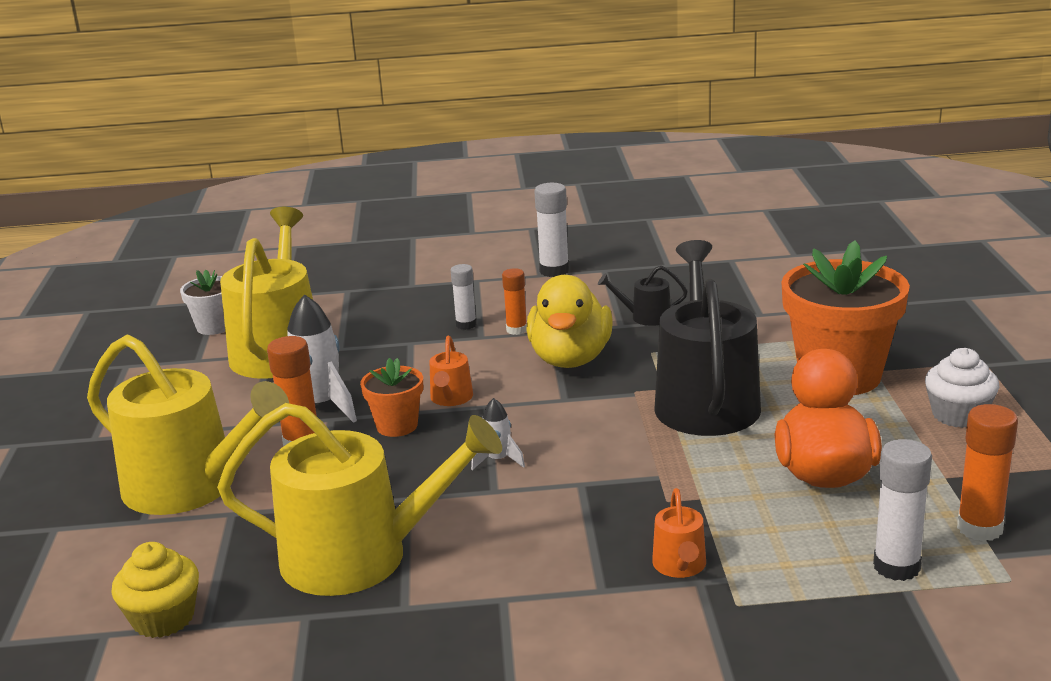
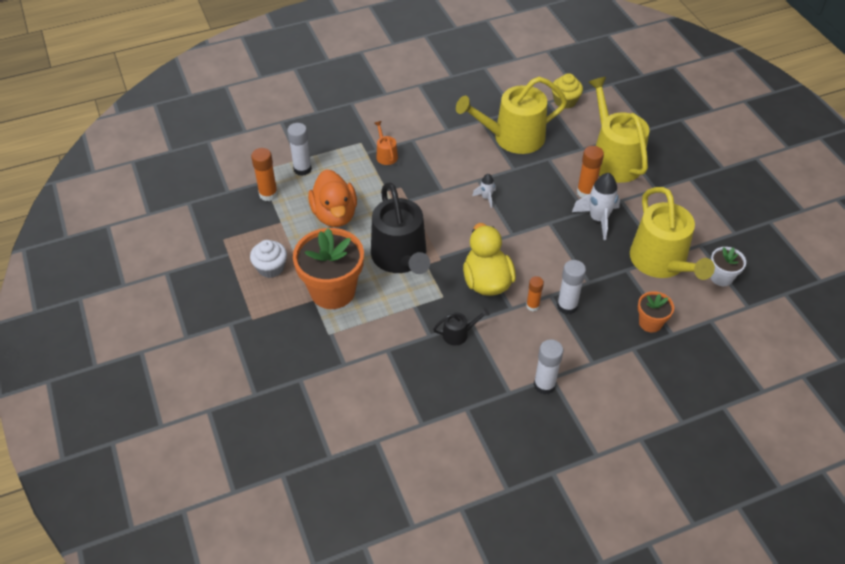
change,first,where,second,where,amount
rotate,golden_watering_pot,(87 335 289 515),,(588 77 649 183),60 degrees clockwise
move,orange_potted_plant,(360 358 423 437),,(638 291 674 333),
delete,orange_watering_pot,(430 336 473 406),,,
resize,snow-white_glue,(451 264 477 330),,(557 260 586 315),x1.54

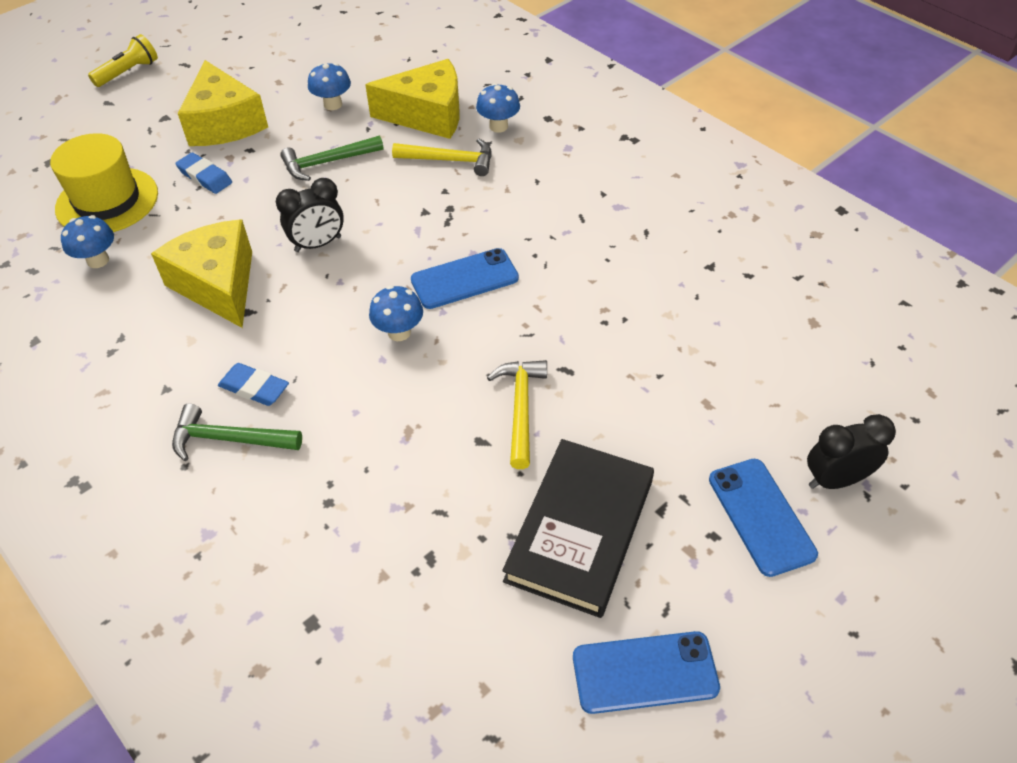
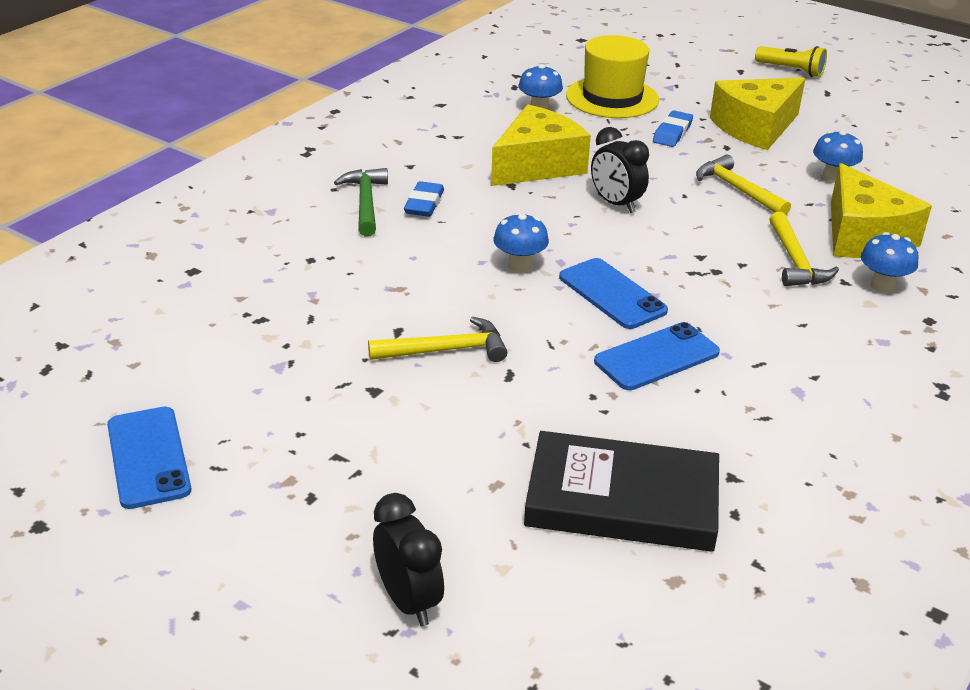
change,first,where,second,where,amount
recolor,green_claw_hammer,(280 136 384 181),golden_claw_hammer,(696 155 791 215),
move,jet-black_hardcover,(502 439 654 618),,(524 431 719 552),
move,blue_mobile_phone,(709 459 818 577),,(594 322 720 390),

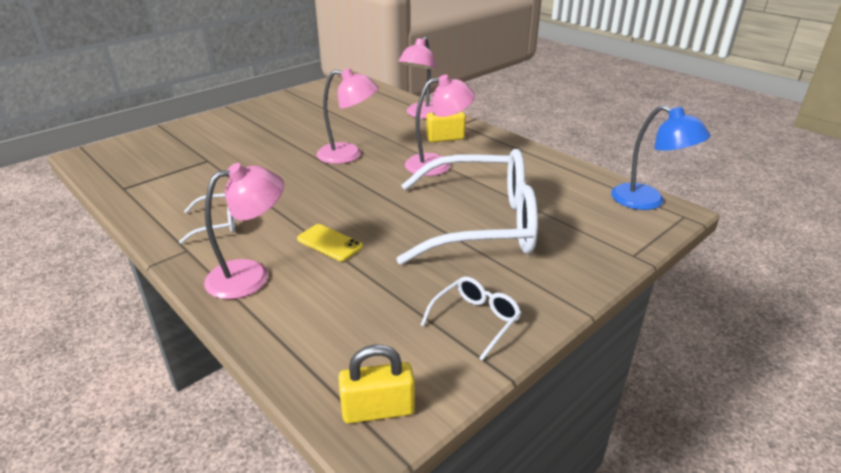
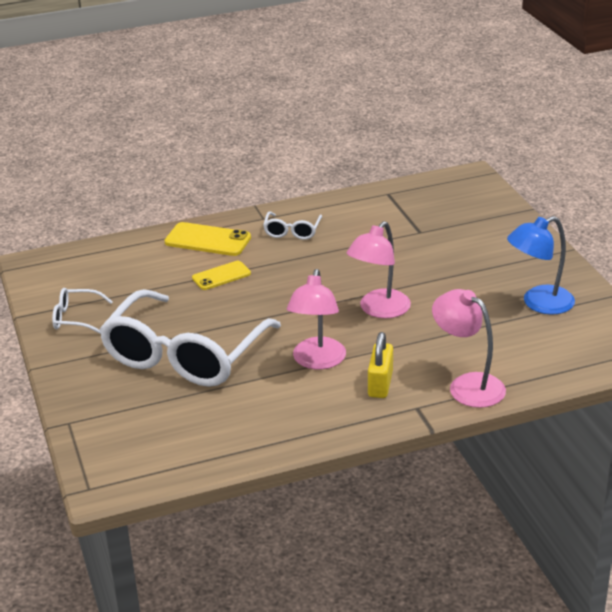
change,first,where,second,where,amount
replace,pink_desk_lamp,(204 163 284 299),golden_mobile_phone,(165 222 251 256),
delete,golden_lock,(338 345 415 424),,,
rotate,snow-white_glasses,(421 277 521 361),,(52 288 113 334),120 degrees clockwise
move,blue_desk_lamp,(611 105 711 210),,(507 216 575 315),

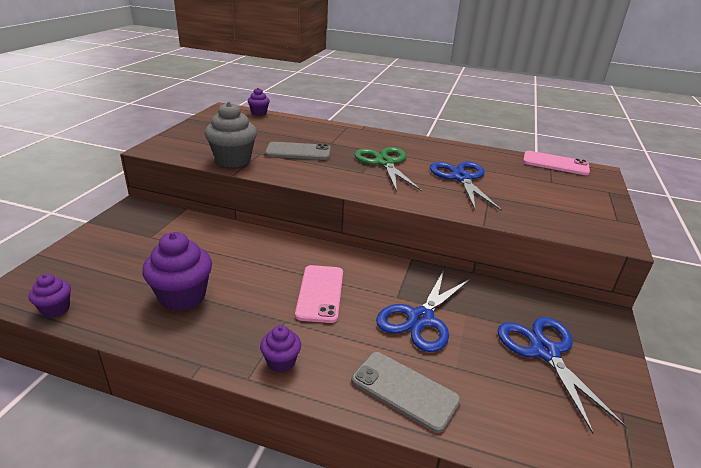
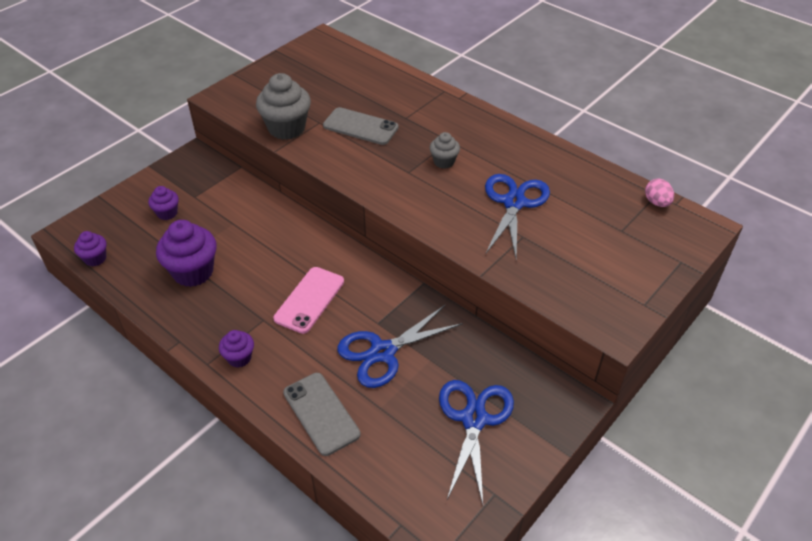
change,first,where,second,where,amount
move,purple_cupcake,(248 88 270 116),,(148 186 179 220),
replace,green_pair_of_scissors,(354 147 422 192),ash-grey_cupcake,(430 132 460 169),
replace,pink_mobile_phone,(523 151 590 175),pink_egg_shape,(645 179 674 207),

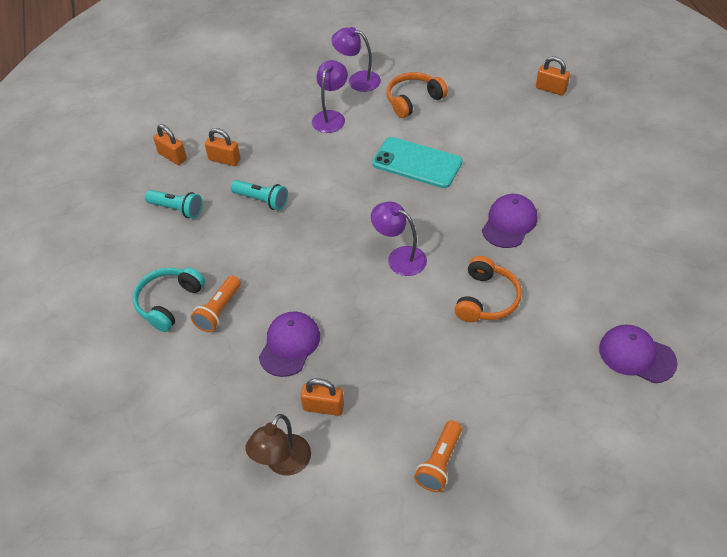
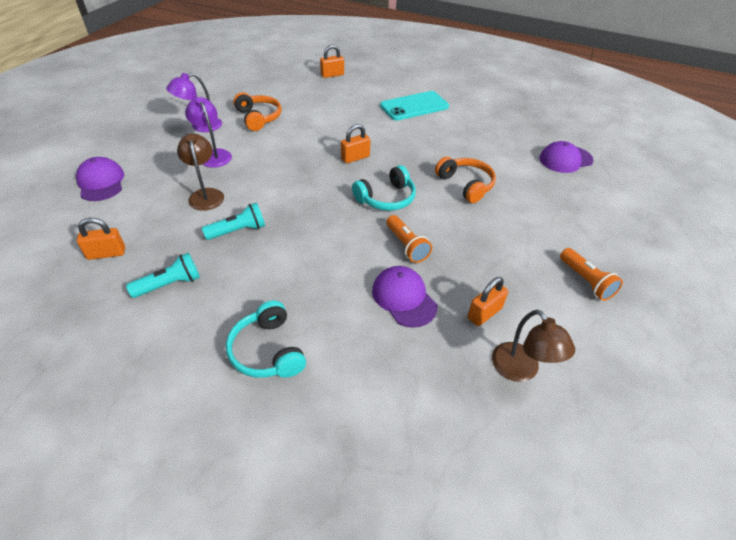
change,first,where,second,where,amount
move,orange_torch,(191 276 241 332),,(386 215 432 263),
move,orange_lock,(205 128 241 166),,(341 124 370 163),
replace,purple_desk_lamp,(371 201 427 276),aqua_over-ear_headphones,(352 165 416 211),
move,aqua_mobile_phone,(372 137 462 188),,(380 91 449 121),
rotate,orange_over-ear_headphones,(387 72 448 118),,(233 92 281 131),150 degrees clockwise
move,purple_peaked_cap,(482 194 537 248),,(76 157 124 201),
insert,,,dark_brown_desk_lamp,(177 133 224 211),

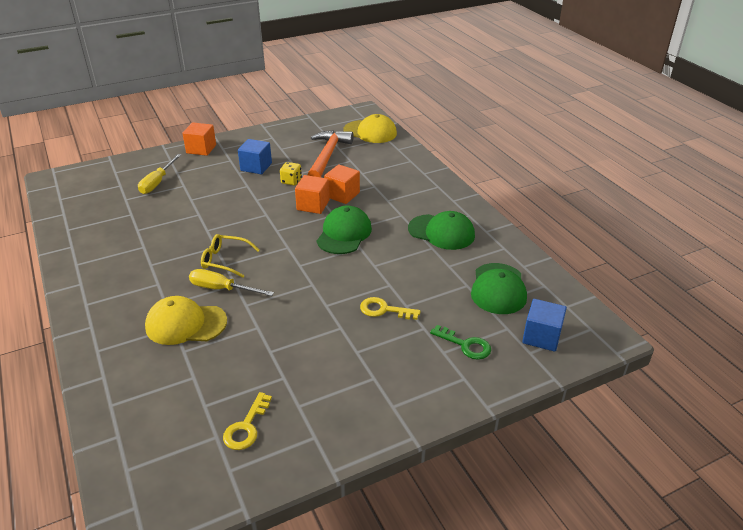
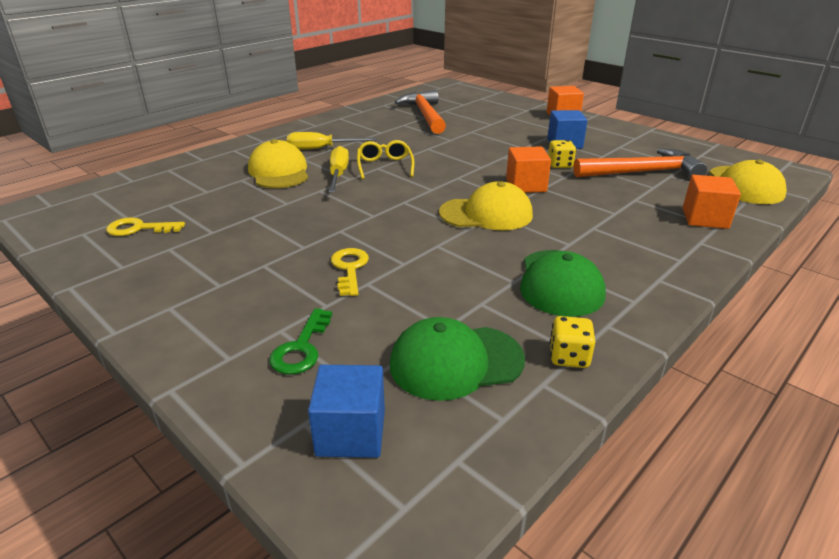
change,first,where,second,where,amount
move,golden_screwdriver,(138 154 181 194),,(287 132 377 150),
recolor,green_peaked_cap,(317 206 372 254),golden_peaked_cap,(439 181 533 230),
move,orange_cube,(324 164 360 204),,(683 175 741 229),
insert,,,orange_claw_hammer,(394 90 446 134),
insert,,,golden_dice,(550 316 595 368),

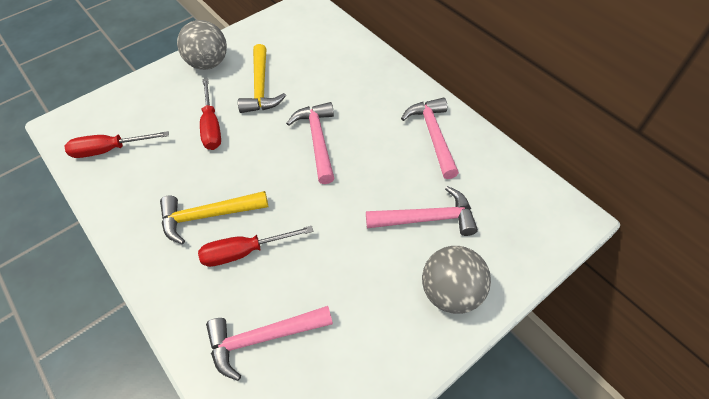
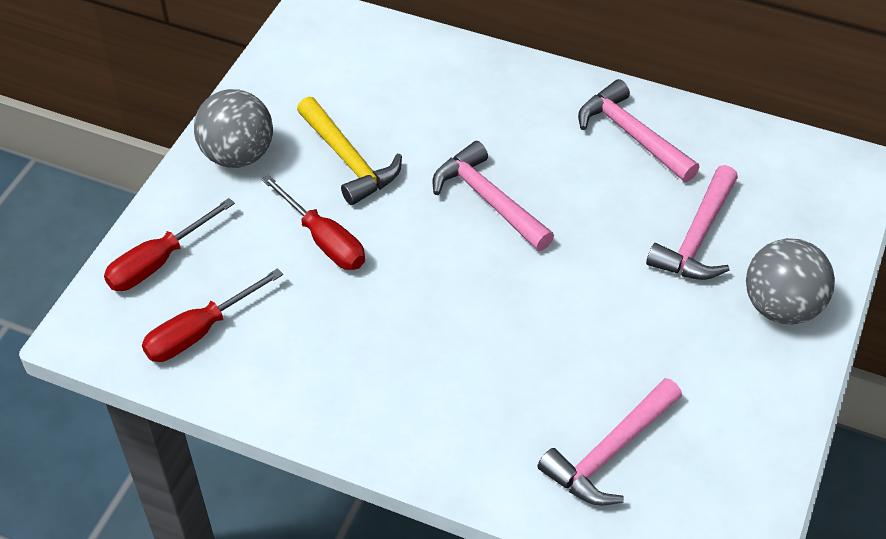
change,first,where,second,where,amount
delete,golden_claw_hammer,(160 191 268 244),,,
move,red_screwdriver,(198 226 314 267),,(104 198 235 291),
rotate,pink_claw_hammer,(366 186 478 236),,(646 165 738 280),150 degrees clockwise

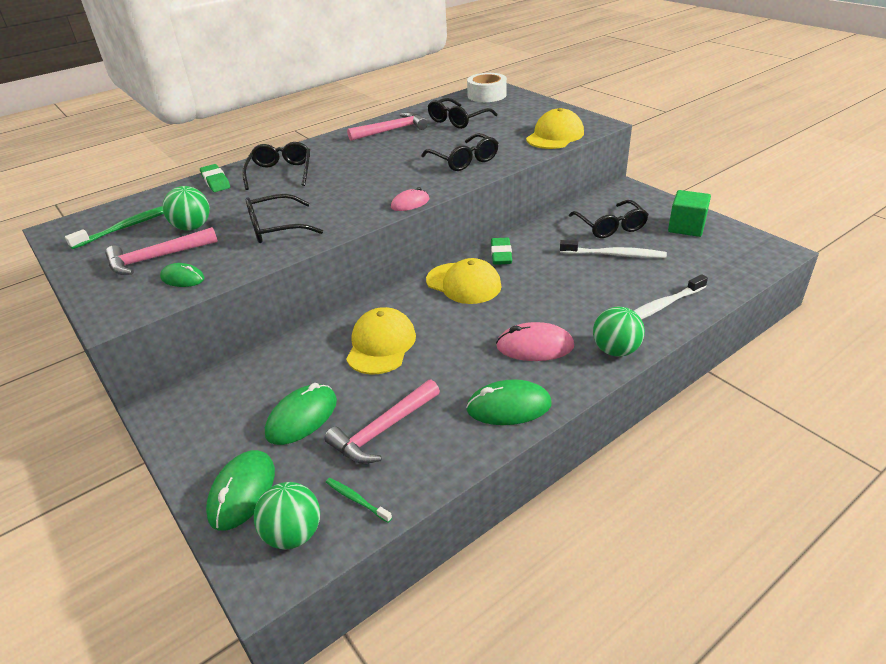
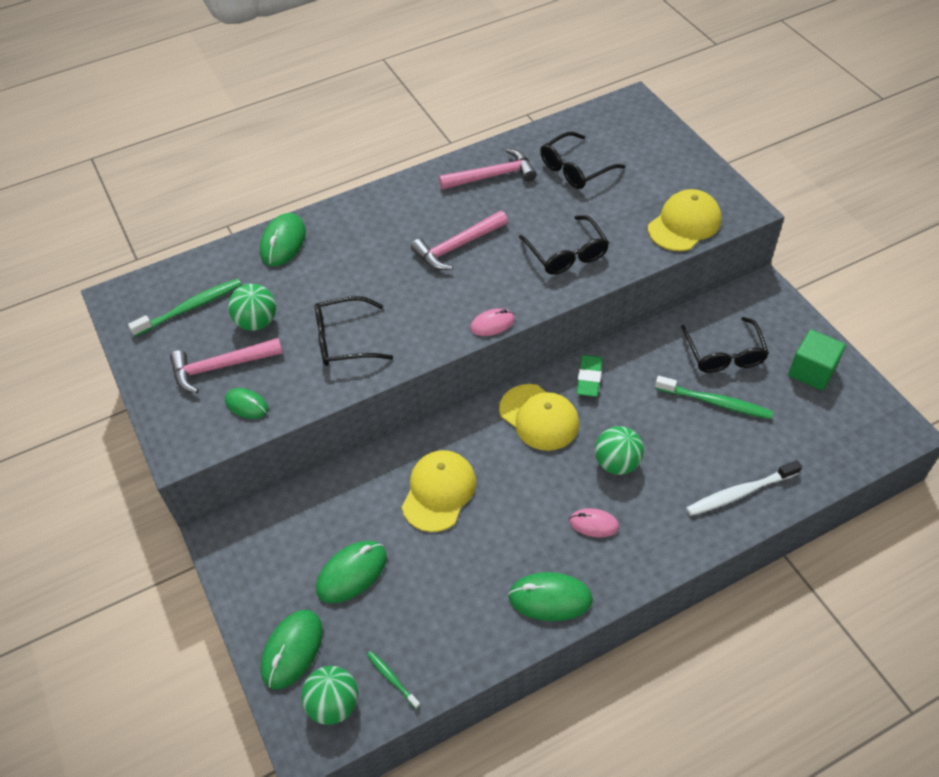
change,first,where,second,where,amount
replace,green_gum_eraser,(200 164 230 192),green_computer_mouse,(260 213 306 266),
delete,jet-black_glasses,(242 142 310 190),,,
move,pink_claw_hammer,(325 380 440 464),,(411 211 508 270),
delete,snow-white_sticky_tape,(467 73 507 102),,,
resize,pink_computer_mouse,(496 322 574 361),,(569 508 619 537),x0.63
recolor,snow-white_toothbrush,(560 240 667 258),green_toothbrush,(655 376 773 419),
move,green_ball,(593 307 645 357),,(595 426 644 475),

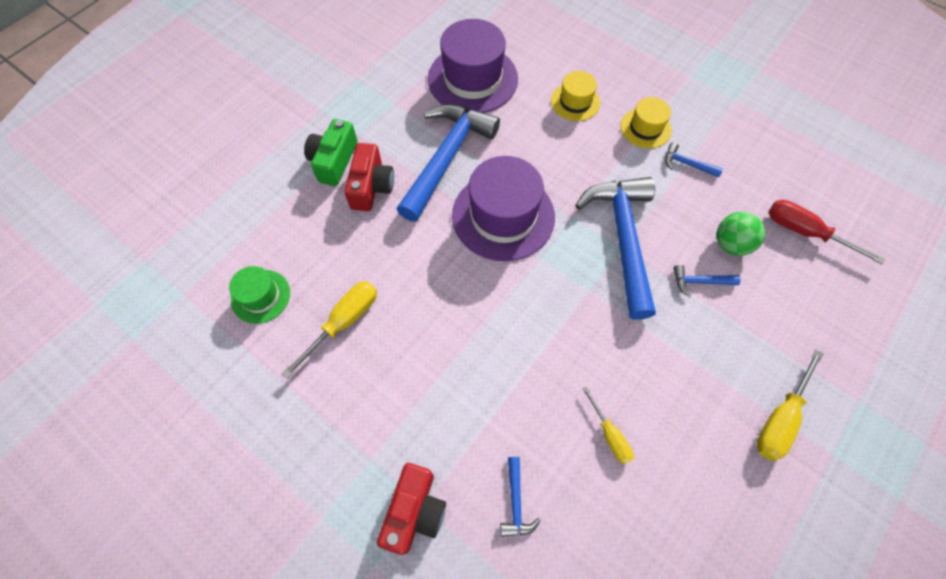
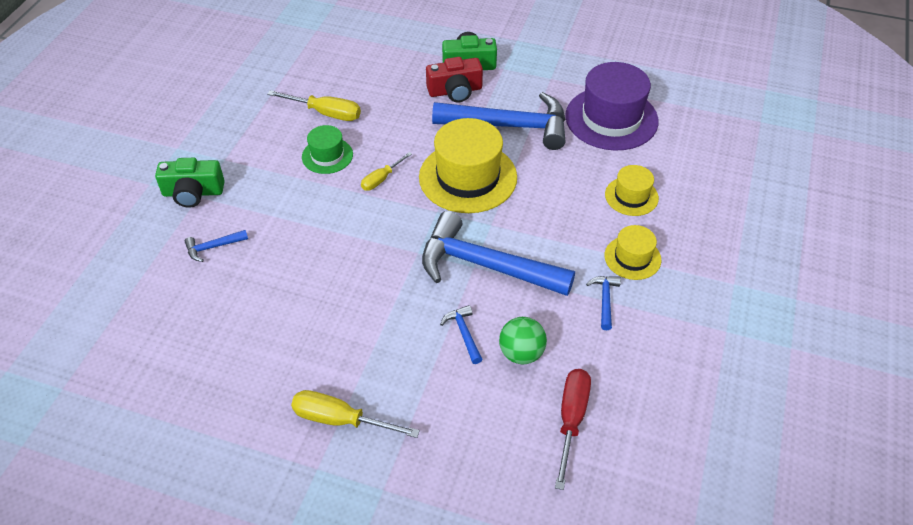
change,first,where,second,where,amount
move,green_top_hat,(229 266 290 324),,(302 125 353 174),
recolor,red_photo_camera,(377 463 446 555),green_photo_camera,(155 158 225 208),
recolor,purple_top_hat,(452 156 555 261),golden_top_hat,(419 118 517 213),
rotate,blue_claw_hammer,(575 177 656 320),,(422 211 575 296),135 degrees counterclockwise
move,golden_screwdriver,(582 386 634 464),,(361 152 412 191),

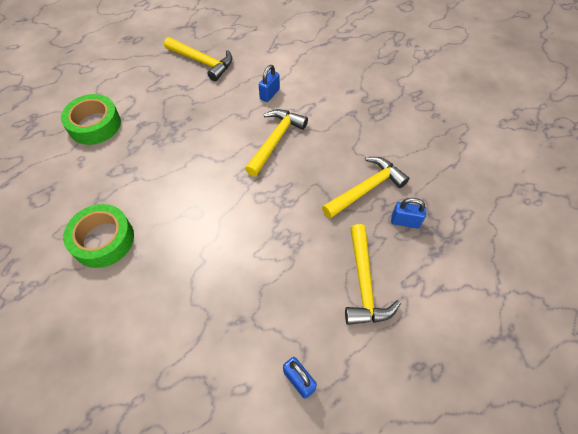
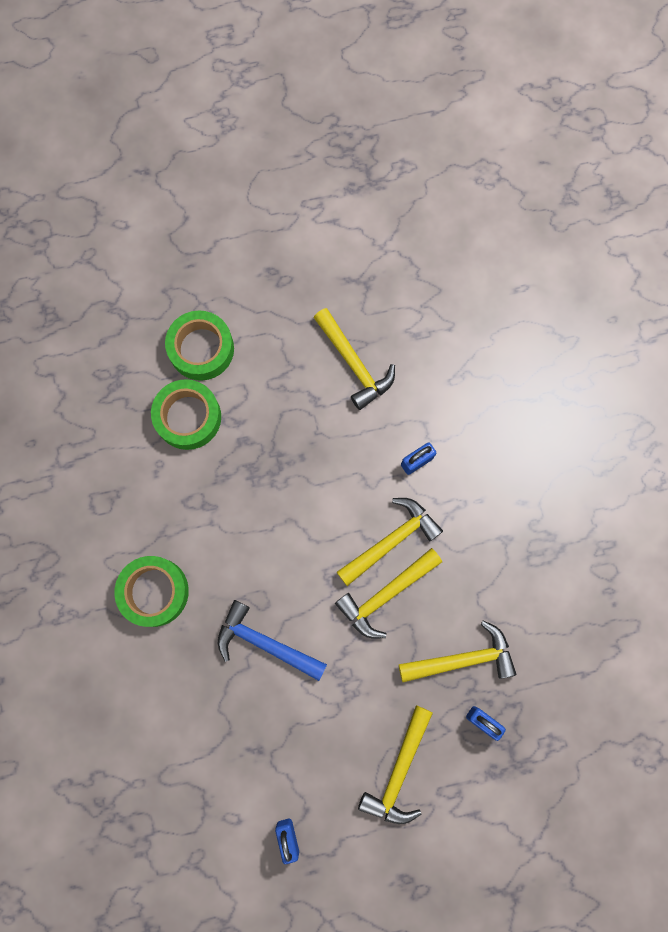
change,first,where,second,where,amount
insert,,,green_sticky_tape,(165 311 234 381),
insert,,,blue_claw_hammer,(218 600 327 681),
insert,,,golden_claw_hammer,(335 548 442 639),

